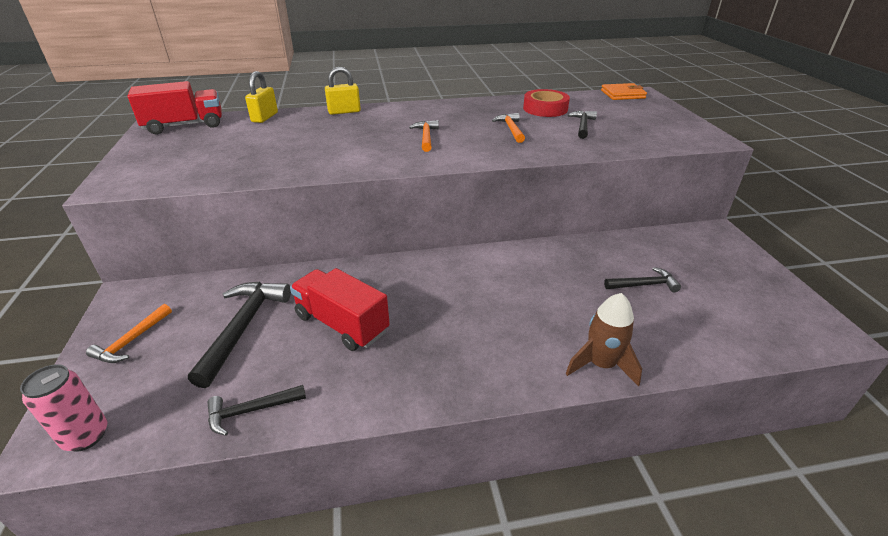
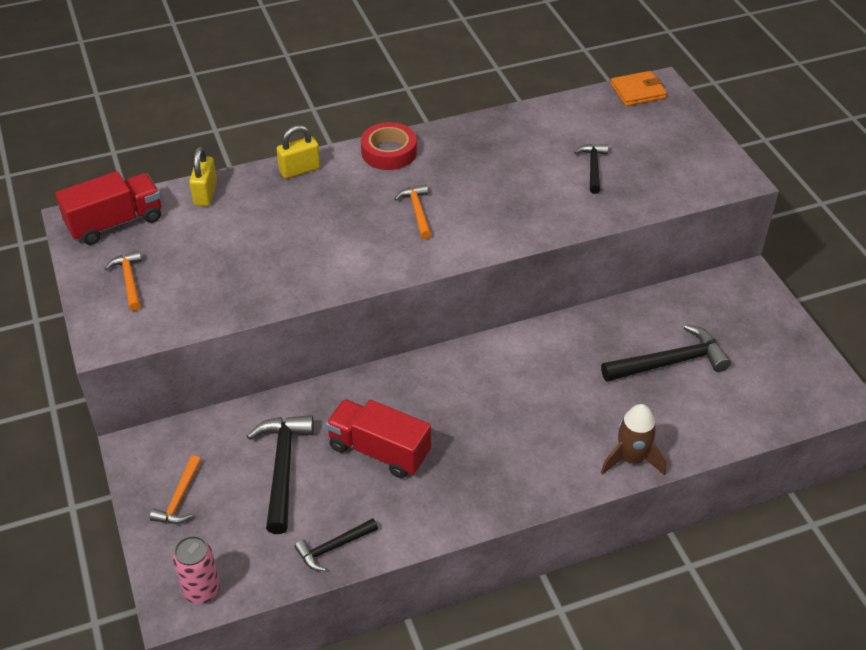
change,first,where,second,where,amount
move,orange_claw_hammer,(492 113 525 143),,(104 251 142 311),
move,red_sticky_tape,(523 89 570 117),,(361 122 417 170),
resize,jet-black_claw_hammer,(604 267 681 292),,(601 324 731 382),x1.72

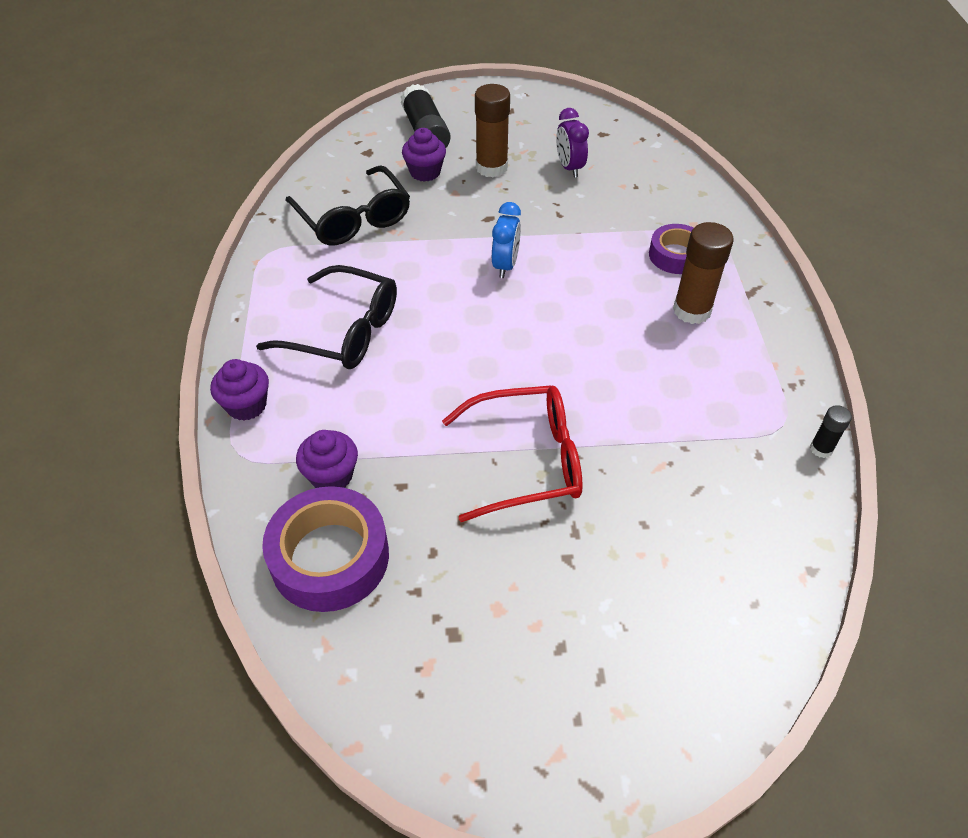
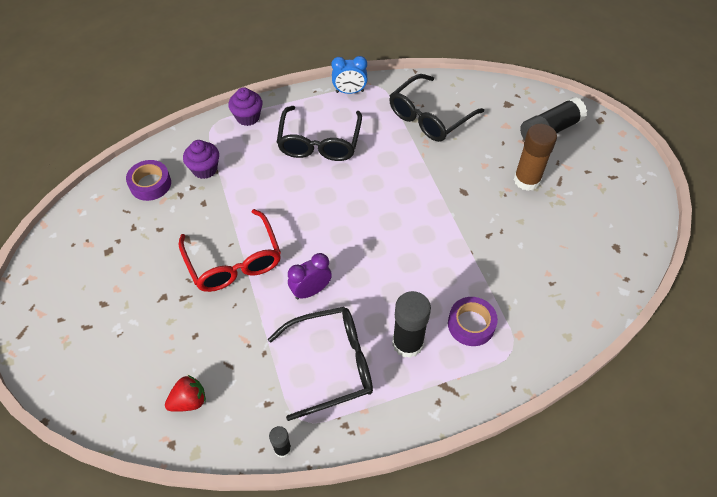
change,first,where,second,where,amount
resize,purple_sticky_tape,(262 486 389 612),,(126 160 171 201),x0.62
delete,purple_cupcake,(402 128 446 182),,,
move,blue_bedside_clock,(492 202 521 278),,(332 56 367 94),
move,purple_bedside_clock,(556 108 589 178),,(288 253 332 299),
recolor,dark_brown_glue,(673 222 733 324),jet-black_glue,(392 291 431 358),
insert,,,red_toy_strawberry,(165 375 206 412),
insert,,,jet-black_glasses,(268 307 373 421),

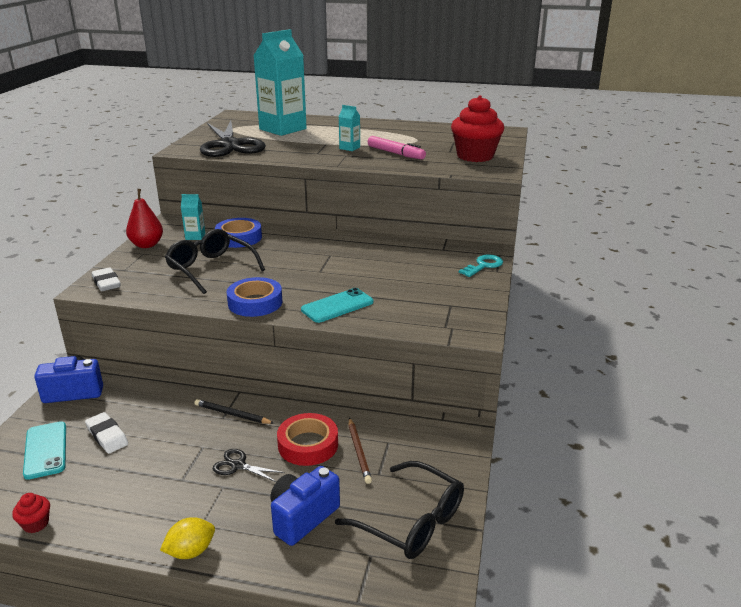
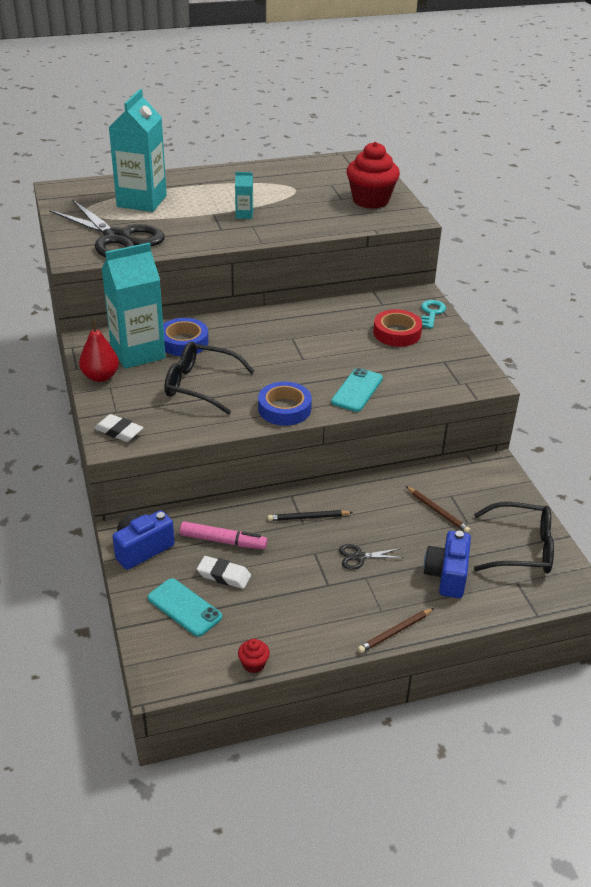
change,first,where,second,where,amount
replace,golden_lemon,(160 517 215 559),dark_brown_lead_pencil,(358 608 434 653),
resize,aqua_milk_carton,(181 194 205 240),,(101 242 166 369),x2.38
move,red_sticky_tape,(277 413 338 466),,(373 309 422 347),
move,pink_felt_pen,(368 136 426 159),,(180 521 267 549),

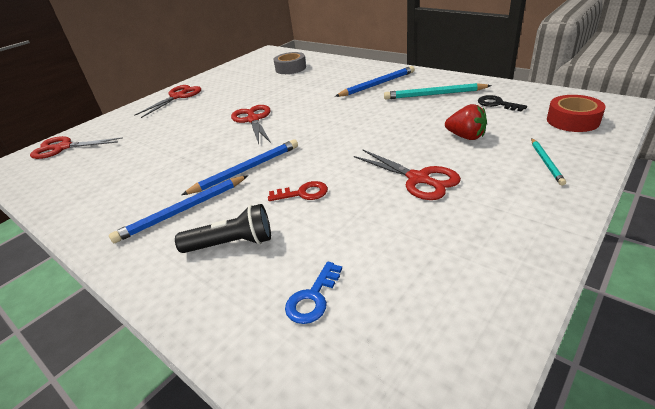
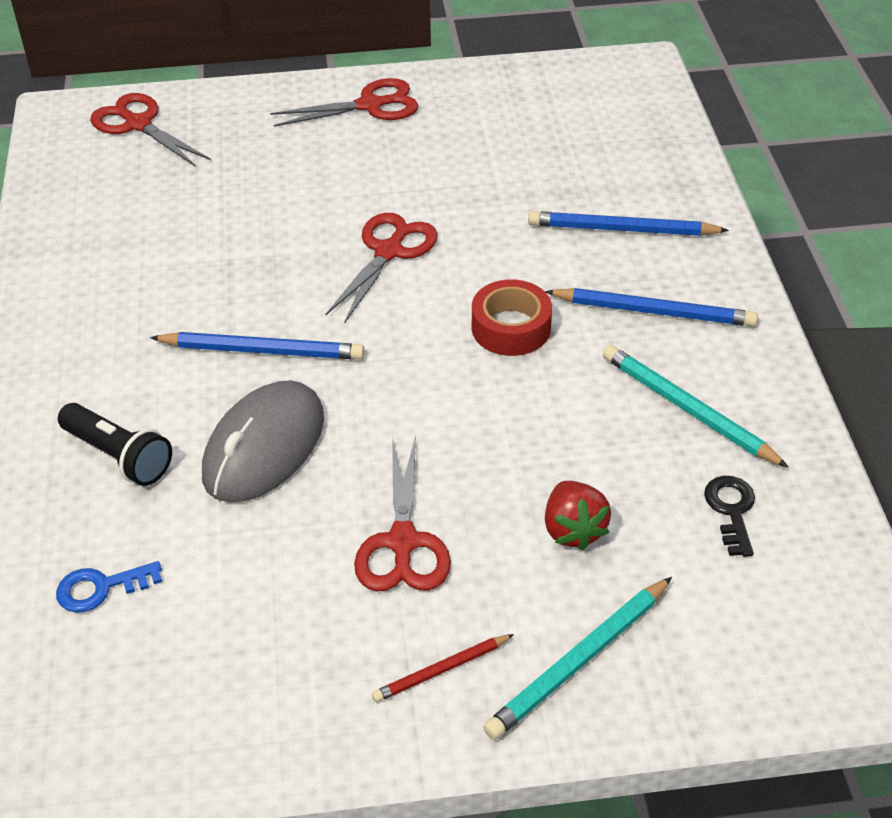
change,first,where,second,where,amount
move,blue_lead_pencil,(109 175 248 243),,(528 211 729 236),
replace,red_door_key,(268 181 328 201),ash-grey_computer_mouse,(202 380 324 502),
delete,ash-grey_sticky_tape,(274 52 306 74),,,
resize,aqua_lead_pencil,(531 138 566 186),,(483 577 672 740),x1.69
move,red_sticky_tape,(547 95 606 132),,(472 279 552 356),
insert,,,red_lead_pencil,(372 634 514 702),

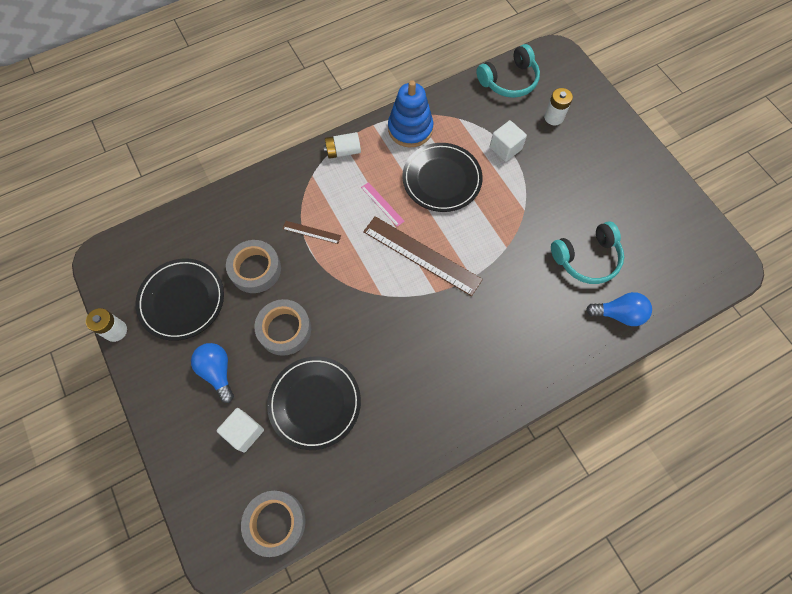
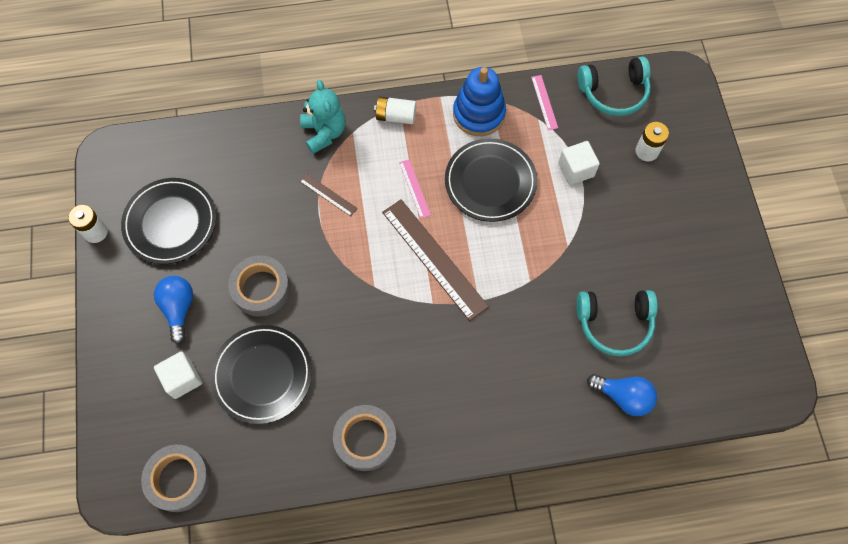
change,first,where,second,where,amount
move,ash-grey_sticky_tape,(226 240 281 293),,(333 405 397 471),
insert,,,aqua_teddy,(300 80 346 154),
insert,,,pink_straightedge,(531 75 558 130),

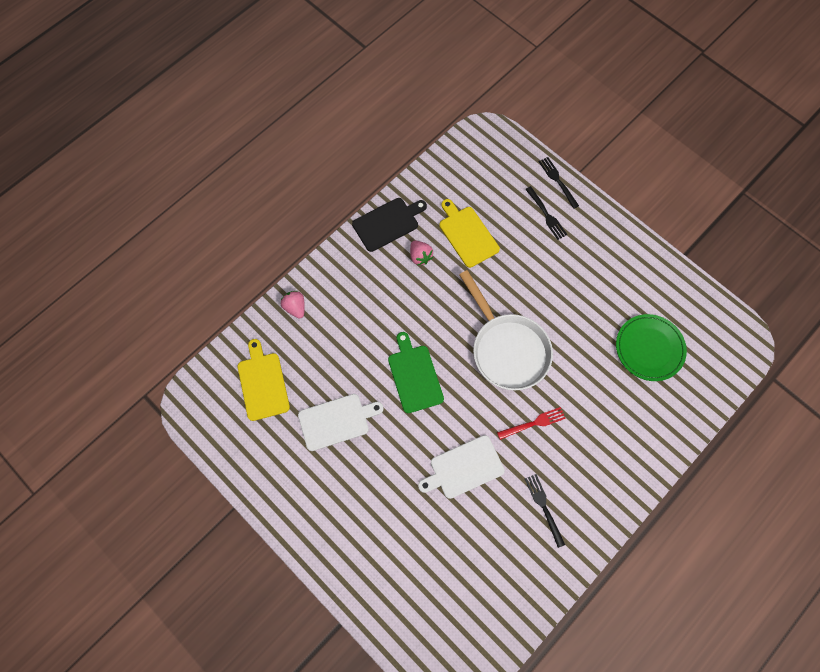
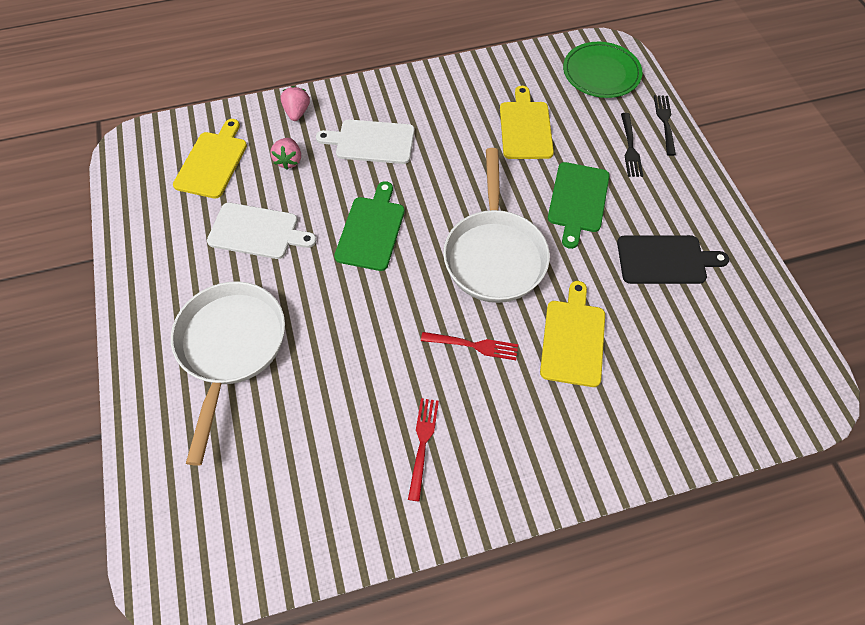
change,first,where,second,where,amount
move,jet-black_cutting_board,(352 198 427 252),,(617 235 729 284),
move,pink_toy_strawberry,(410 240 433 265),,(270 138 301 169),
move,snow-white_cutting_board,(418 435 505 499),,(316 119 415 164),
recolor,jet-black_dinner_fork,(525 474 565 548),red_dinner_fork,(408 398 439 502),
move,green_flat_dish,(616 314 687 381),,(563 42 642 98),
insert,,,snow-white_skillet,(171 282 285 466),
insert,,,golden_cutting_board,(540 281 605 387),
insert,,,green_cutting_board,(548 162 610 249),

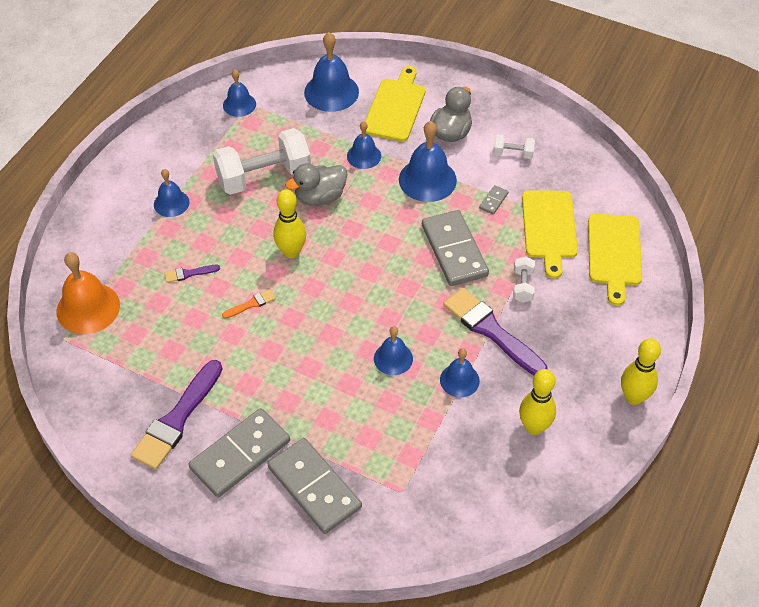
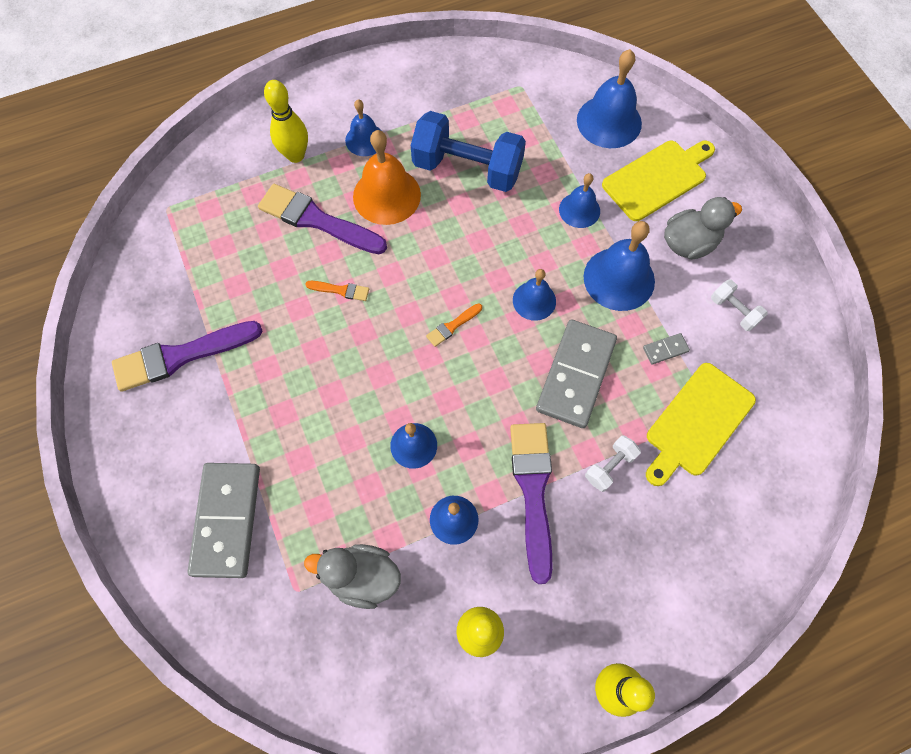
change,first,where,second,where,amount
move,orange_school_bell,(57 252 120 334),,(353 130 421 225),
resize,purple_paint_brush,(165 265 220 283),,(258 184 387 254),x2.23
delete,ash-grey_domino_tile,(189 408 290 497),,,
recolor,snow-white_free_weight,(213 128 311 195),blue_free_weight,(411 111 526 192),
move,blue_school_bell,(223 70 256 117),,(513 269 556 321),
move,golden_bowling_pin,(273 189 306 258),,(264 80 308 163),
move,ash-grey_toy_duck,(285 164 347 206),,(304 544 401 609),
delete,golden_cutting_board,(588 214 642 306),,,
insert,,,orange_paint_brush,(426 303 482 347),

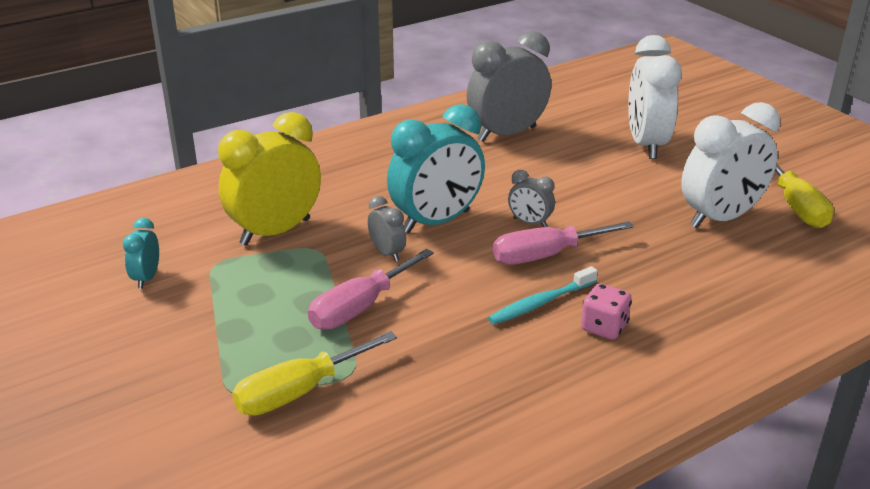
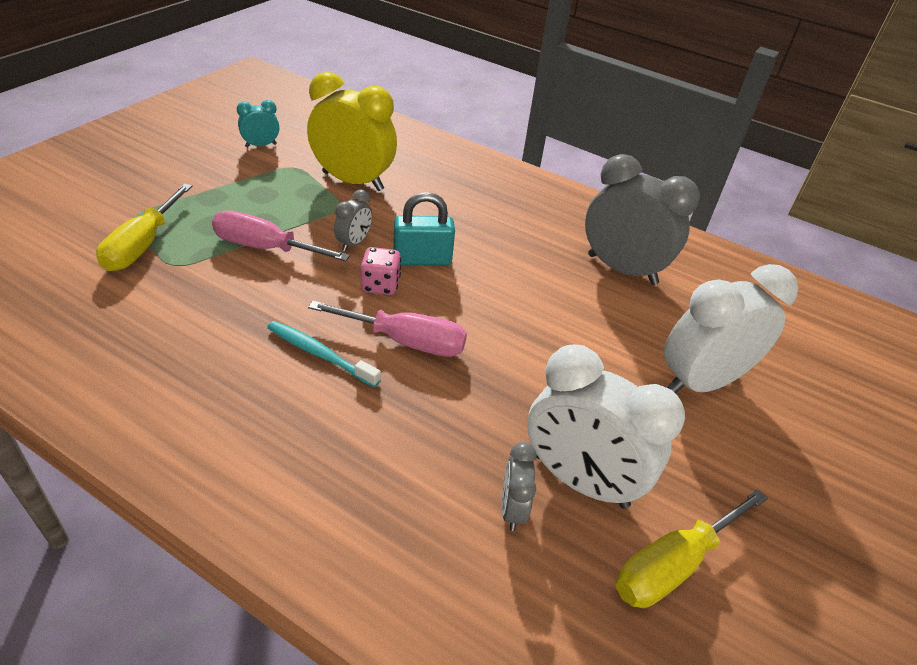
change,first,where,second,where,amount
rotate,golden_screwdriver,(232 331 397 416),,(96 184 192 271),105 degrees counterclockwise
replace,aqua_bedside_clock,(387 104 485 233),aqua_lock,(393 192 455 265),
rotate,pink_screwdriver,(493 221 634 265),,(308 301 467 357),150 degrees clockwise
move,ash-grey_bedside_clock,(508 170 555 227),,(502 442 537 531),
move,pink_dice,(581 283 632 340),,(360 247 401 295),

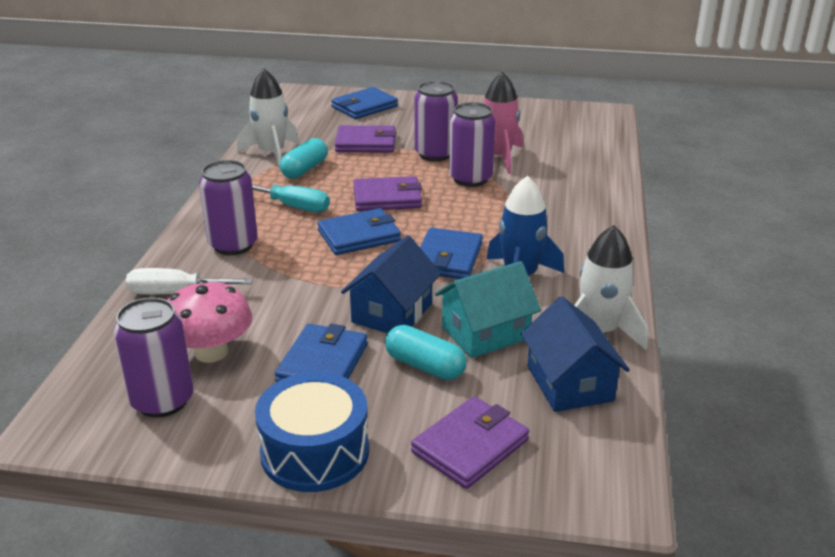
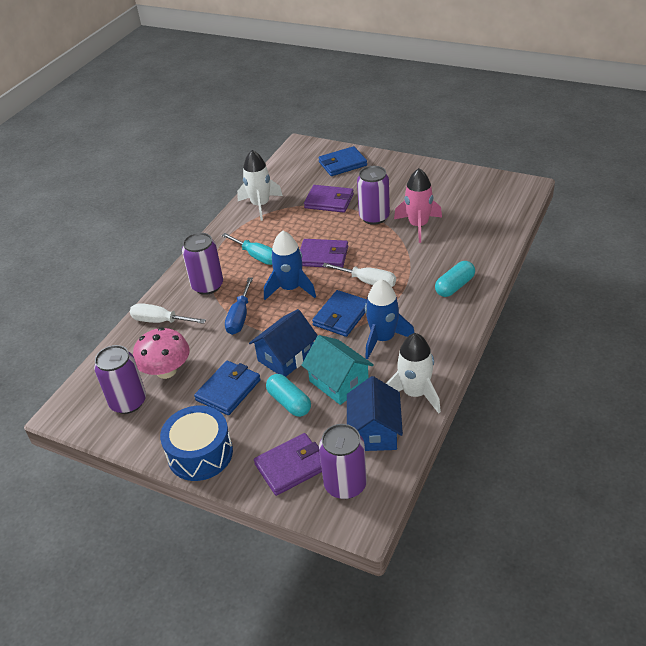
change,first,where,second,where,amount
move,aqua_capsule,(279 138 328 179),,(435 261 475 297),
replace,blue_wallet,(318 208 401 255),blue_toy_rocket,(264 231 316 300),
rotate,aqua_toy_house,(435 261 541 358),,(301 335 374 405),60 degrees clockwise
move,purple_tin,(449 102 495 187),,(319 424 367 499),
insert,,,blue_screwdriver,(225 277 253 335),
insert,,,snow-white_screwdriver,(322 263 396 287),

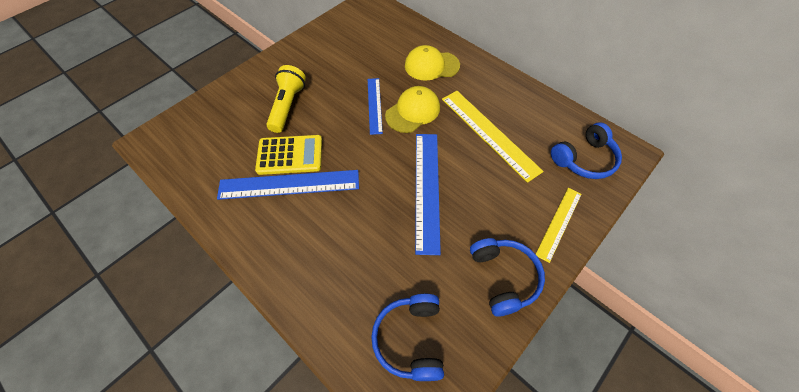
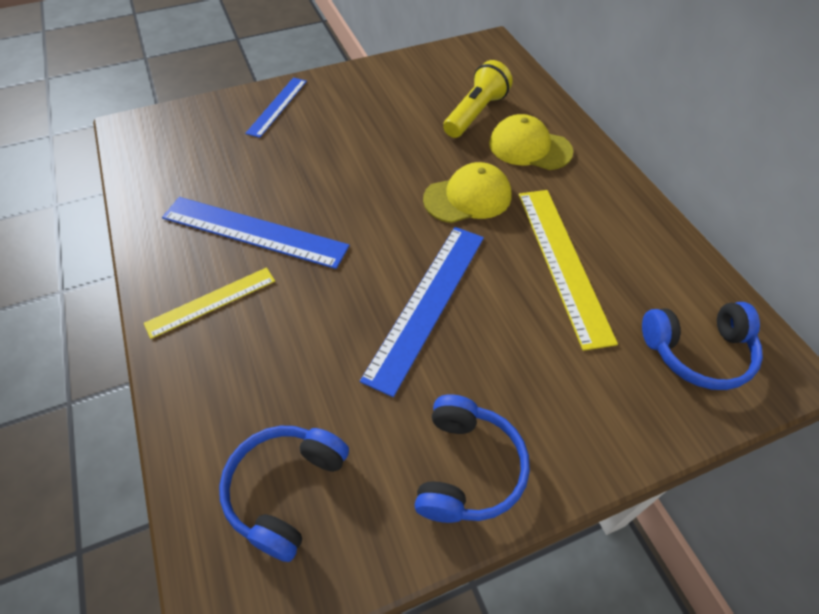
change,first,where,second,where,amount
delete,golden_pocket_calculator,(255 135 322 175),,,
move,golden_torch,(266 65 306 133),,(443 60 513 138),
move,blue_straightedge,(368 78 383 135),,(245 78 307 138),
move,golden_straightedge,(536 188 582 263),,(144 267 275 339),

